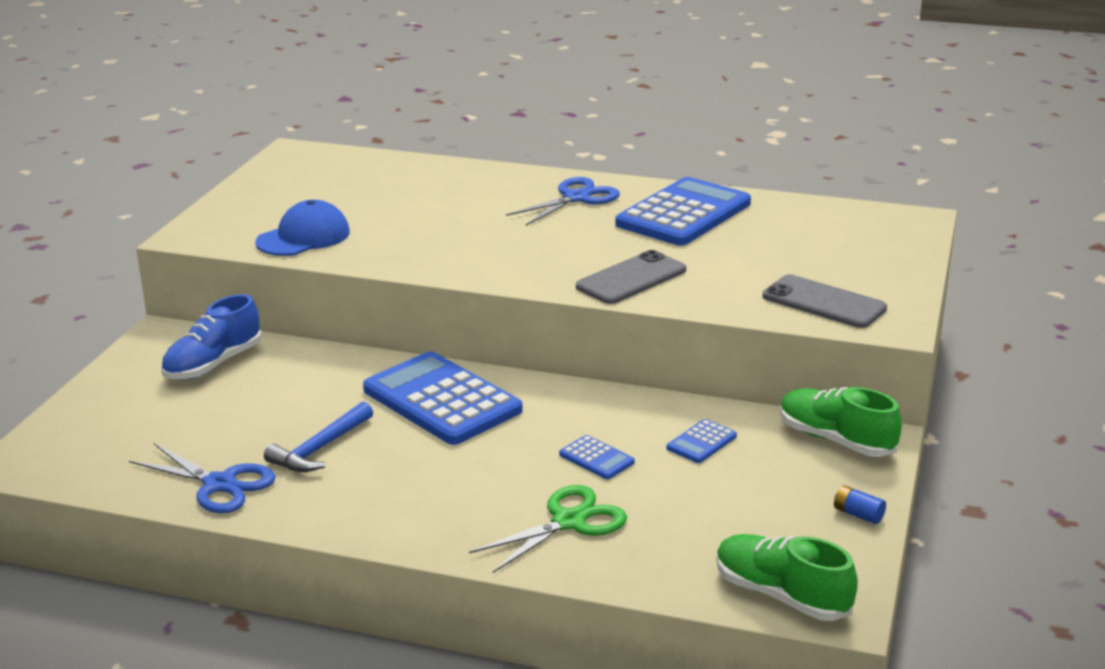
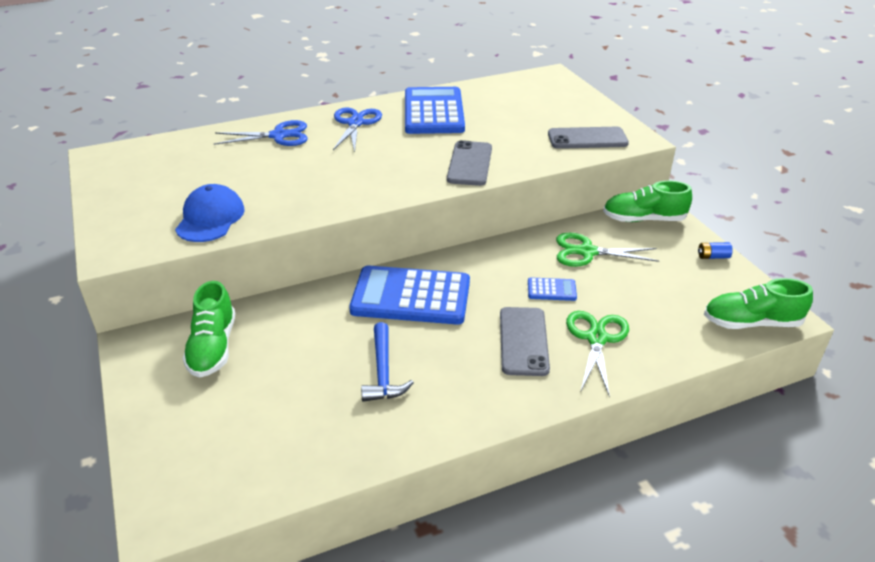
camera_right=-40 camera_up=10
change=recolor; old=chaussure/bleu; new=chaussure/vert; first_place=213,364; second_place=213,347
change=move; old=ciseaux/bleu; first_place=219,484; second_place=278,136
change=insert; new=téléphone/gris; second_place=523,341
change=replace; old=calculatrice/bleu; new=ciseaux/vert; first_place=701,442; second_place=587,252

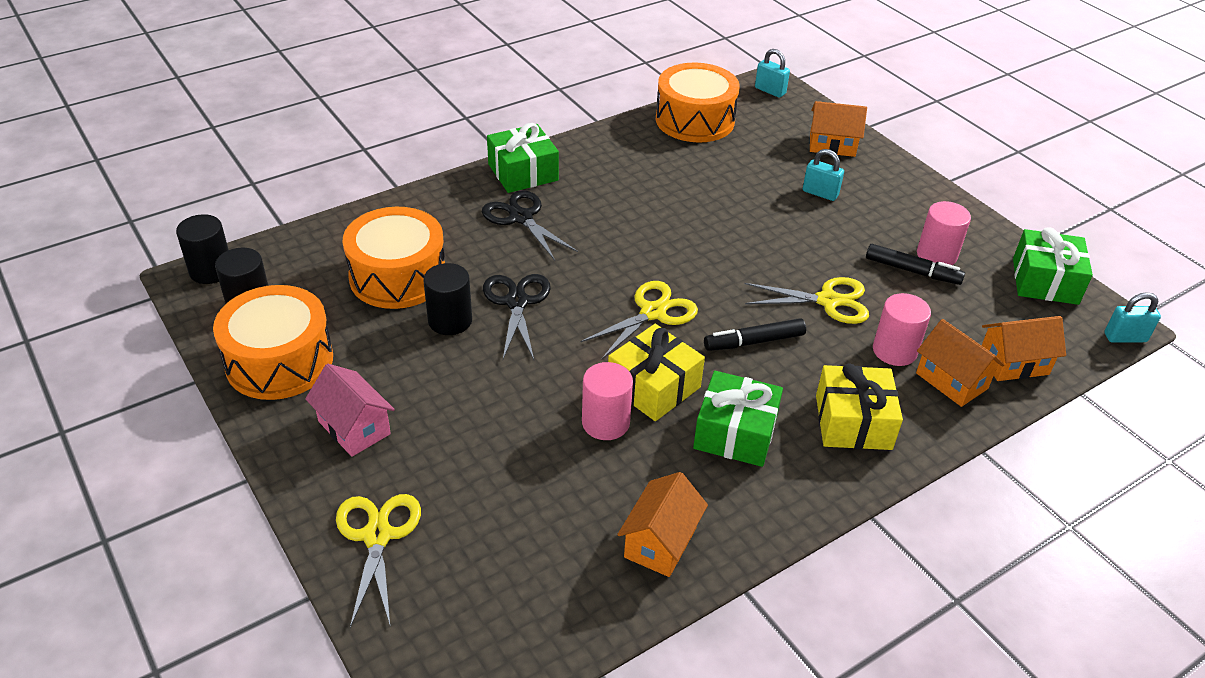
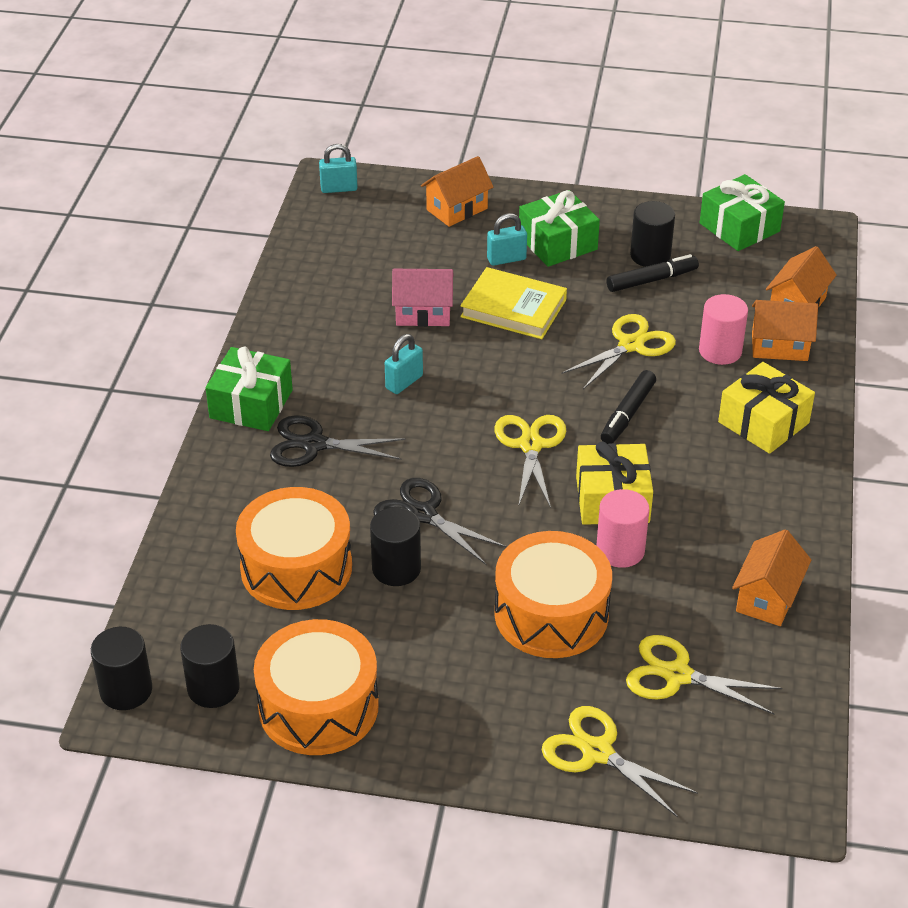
camera_right=-45 camera_up=0
change=move; old=cadenas/turquoise; first_place=1125,337; second_place=404,382
change=move; old=maison/rose; first_place=354,428; second_place=423,313
change=insert; new=livre/jaune; second_place=513,308
change=move; old=tambour/orange; first_place=695,120; second_place=551,614
change=move; old=cadeau/vert; first_place=735,433; second_place=557,243
change=insert; new=ciseaux/jaune; second_place=677,675
change=recolor; old=cylindre/rose; new=cylindre/noir; first_place=936,255; second_place=650,255
change=rotate; old=maison/orange; first_place=660,542; second_place=767,597; degrees=45

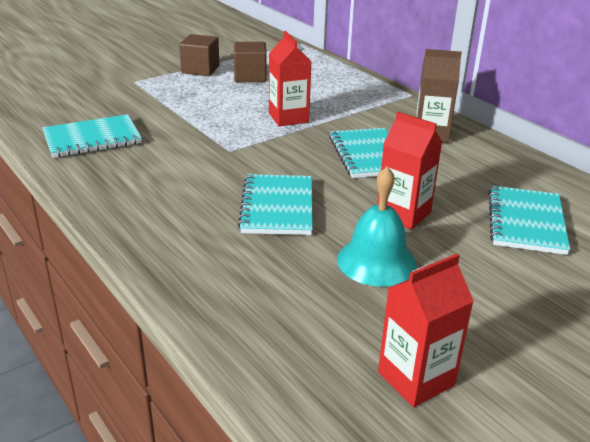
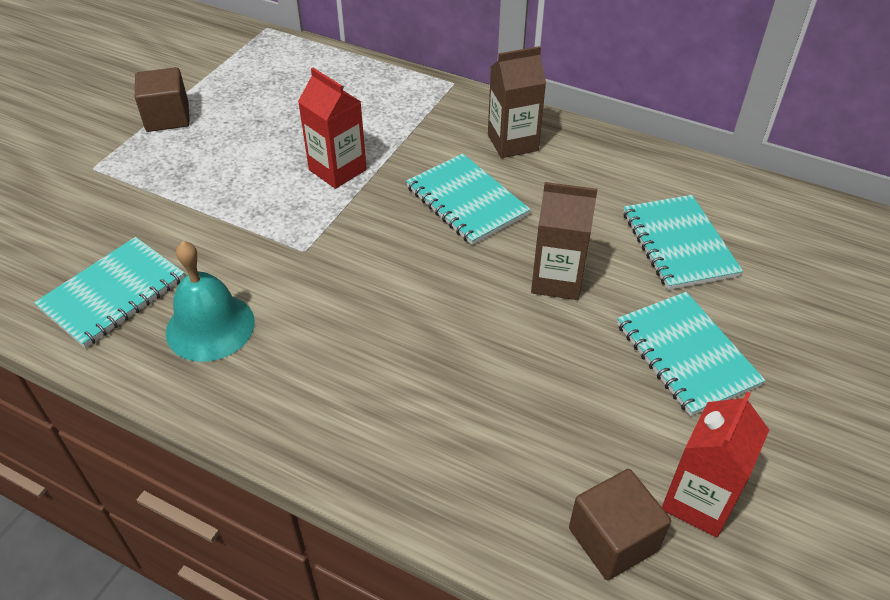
camera_right=-25 camera_up=15
change=move; old=cloche/turquoise; first_place=376,261; second_place=210,326
change=recolor; old=brique de lait/rouge; new=brique de lait/marron; first_place=403,214; second_place=557,280
change=move; old=cube/marron; first_place=250,77; second_place=613,539
change=move; old=carnet/turquoise; first_place=277,207; second_place=686,354

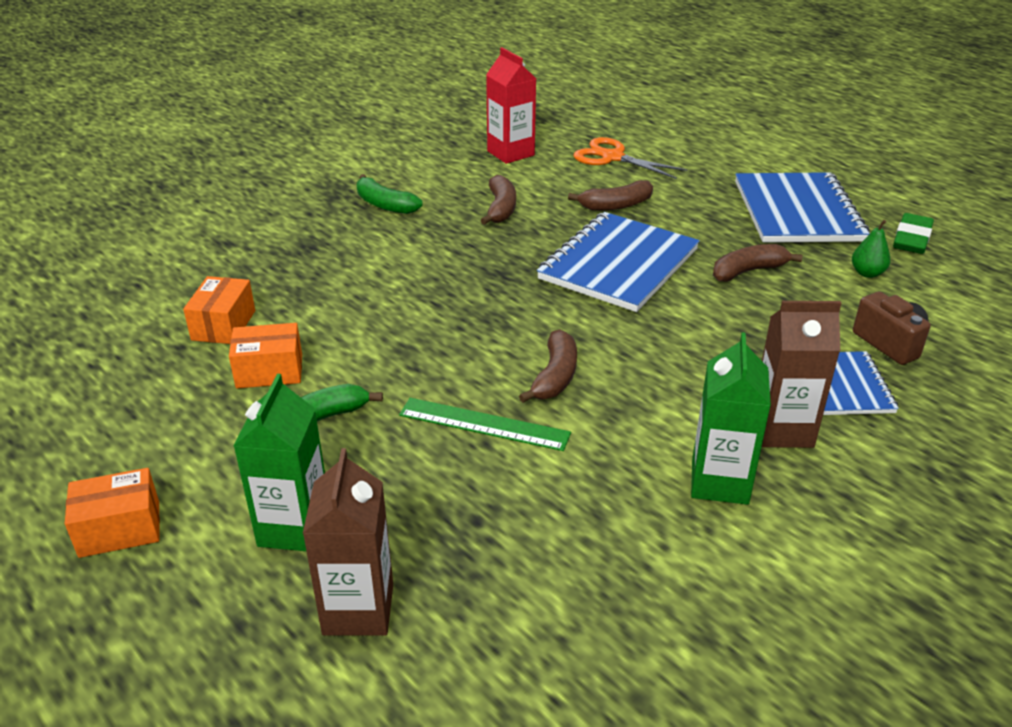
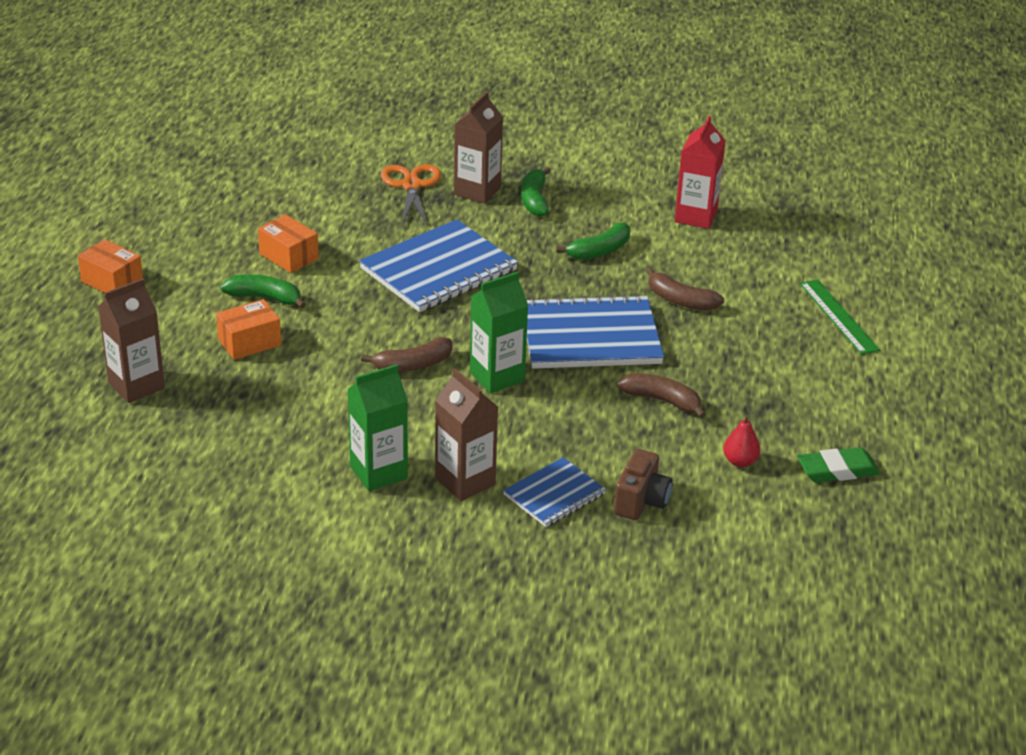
camera_right=50 camera_up=0
change=move; old=boîte/orange; first_place=223,325; second_place=249,342
change=move; old=carnet/bleu; first_place=797,211; second_place=438,269
change=move; old=ciseaux/orange; first_place=612,157; second_place=411,185
change=insert; new=brique de lait/marron; second_place=477,191
change=move; old=brique de lait/vert; first_place=294,527; second_place=497,376
change=recolor; old=banane/marron; new=banane/vert; first_place=500,209; second_place=599,251
change=recolor; old=poire/vert; new=poire/rouge; first_place=867,273; second_place=740,461
change=move; old=règle/vert; first_place=484,424; second_place=838,316

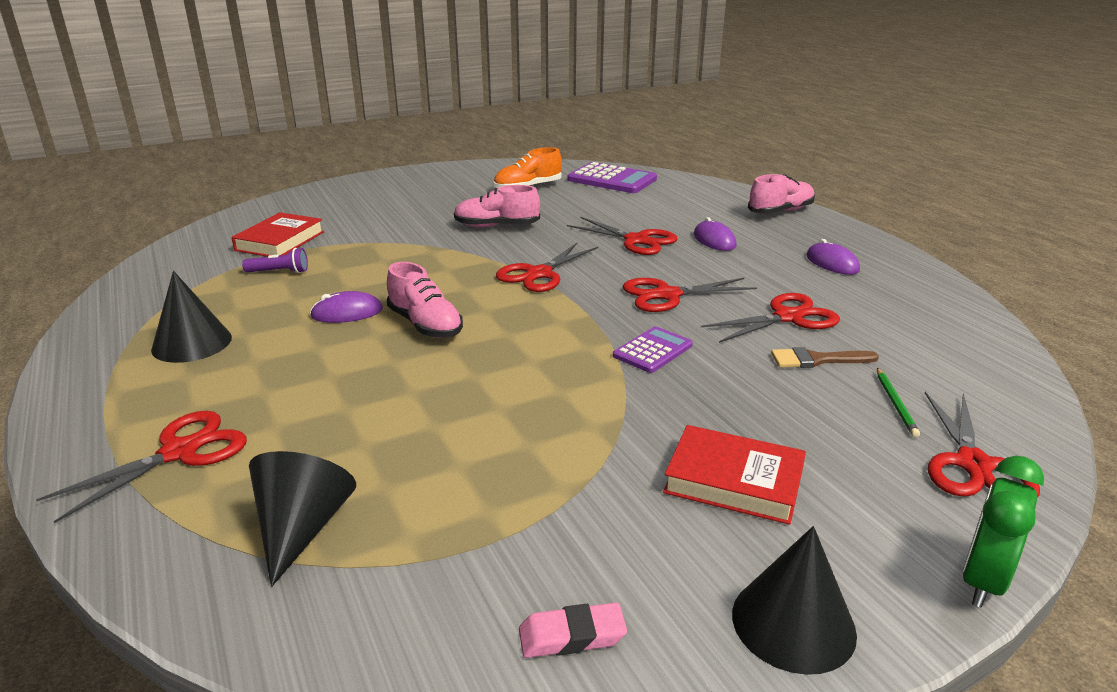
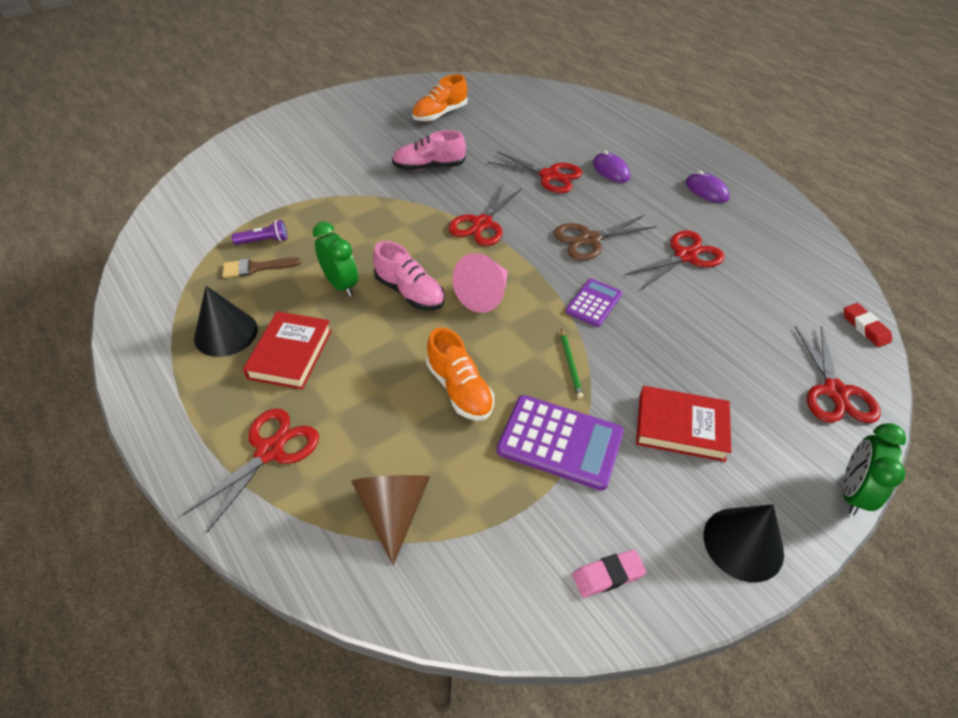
camera_right=-10 camera_up=20
change=move; old=pinceau/marron; first_place=817,360; second_place=256,268
change=move; old=livre/rouge; first_place=280,241; second_place=290,354
change=replace; old=souris/violet; new=réveil/vert; first_place=347,313; second_place=341,285
change=recolor; old=cône/noir; new=cône/marron; first_place=302,528; second_place=393,511
change=insert; new=chaussure/orange; second_place=459,389
change=insert; new=cône/rose; second_place=484,295
change=move; old=calculatrice/violet; first_place=612,179; second_place=560,442
change=recolor; old=ciseaux/rouge; new=ciseaux/marron; first_place=667,295; second_place=589,239
change=move; old=crayon/vert; first_place=895,404; second_place=570,364
change=insert; new=gomme/rouge; second_place=865,327
change=delete; old=chaussure/rose; first_place=780,211

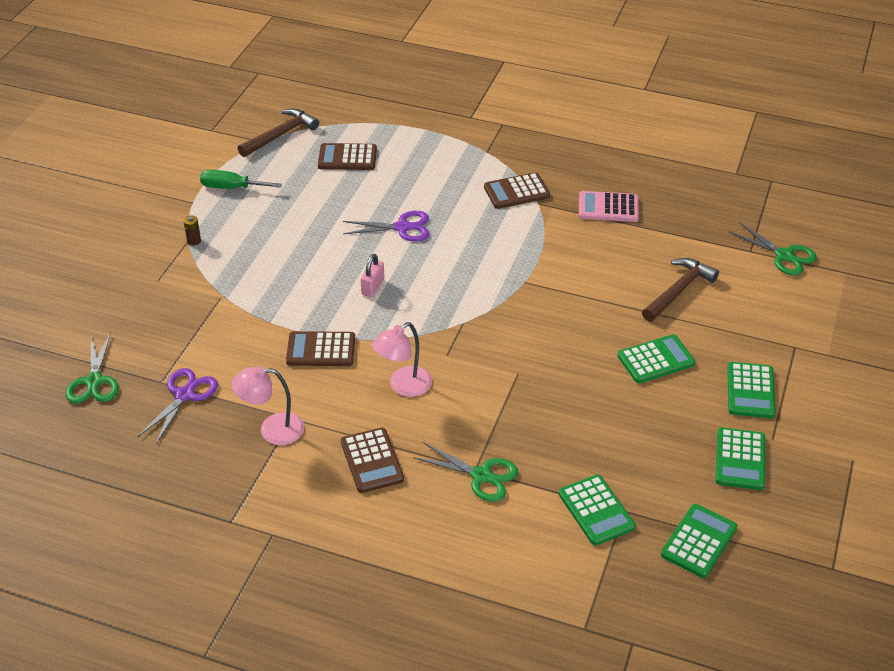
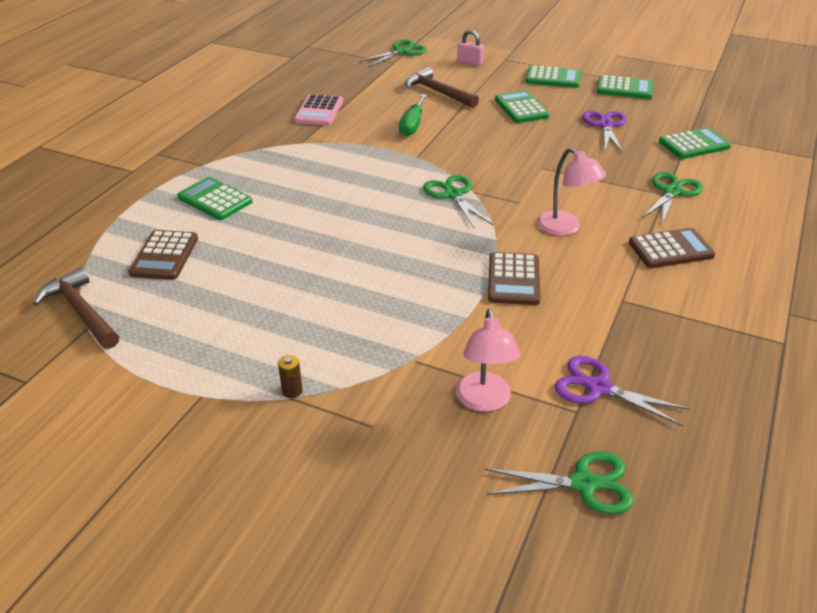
camera_right=-85 camera_up=-5
change=move; old=calculatrice/vert; first_place=699,541; second_place=215,200
change=move; old=tournevis/vert; first_place=231,188; second_place=412,125
change=insert; new=ciseaux/vert; second_place=453,195
change=move; old=lampe/rose; first_place=272,430; second_place=484,401
change=move; old=cadenas/rose; first_place=373,287; second_place=470,62
change=move; old=ciseaux/violet; first_place=402,227; second_place=605,125
change=delete; old=calculatrice/marron; first_place=516,192

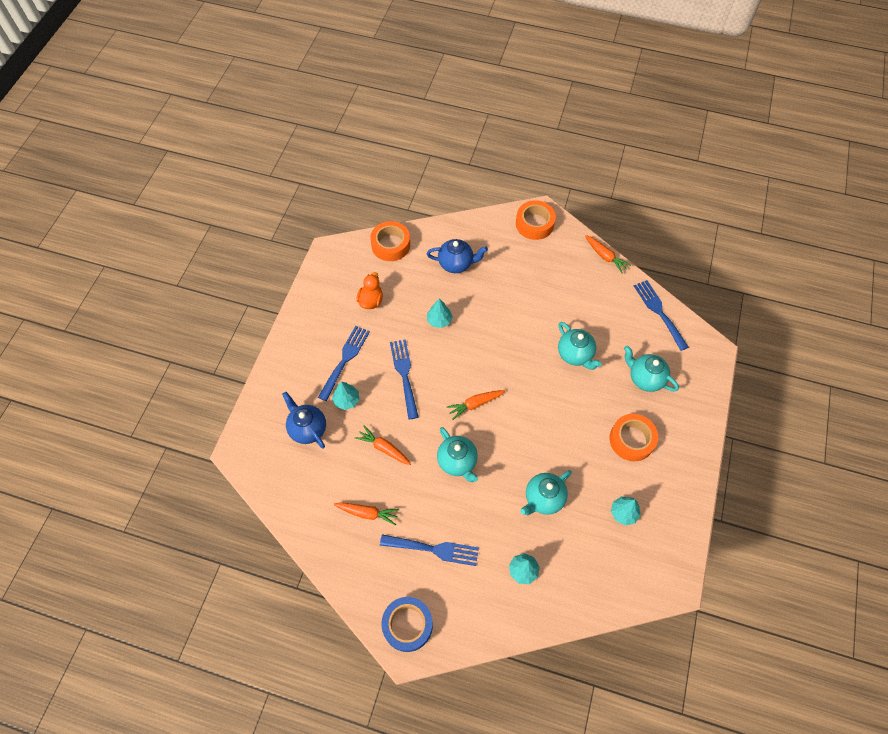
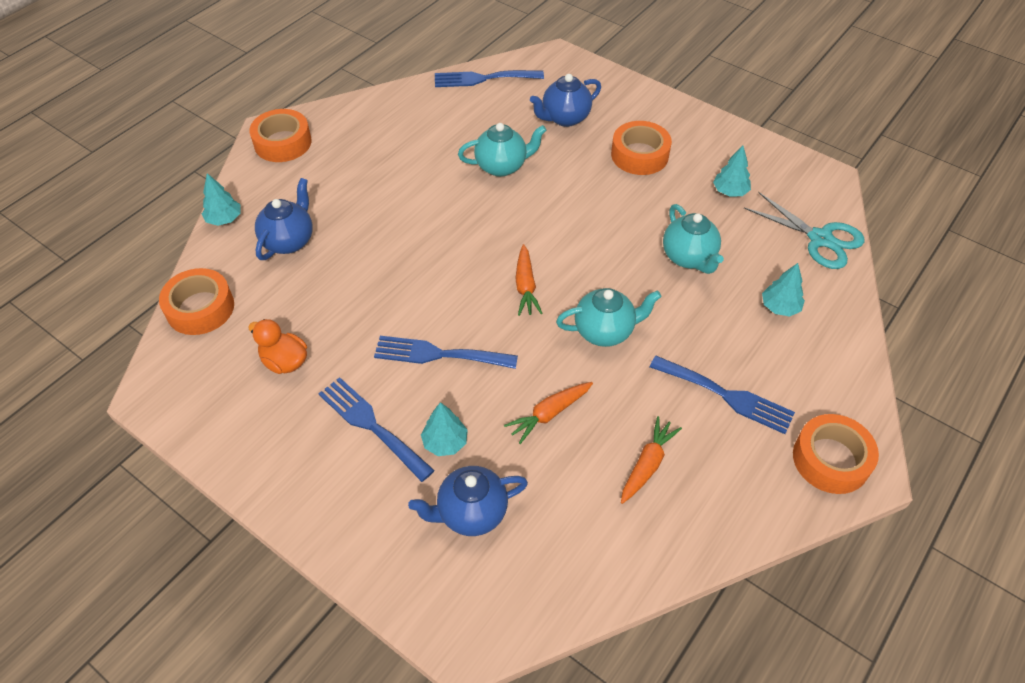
camera_right=-70 camera_up=-10
change=move; old=arbre/turquoise; first_place=439,320; second_place=224,219
change=recolor; old=théière/turquoise; new=théière/bleu; first_place=645,378; second_place=565,118
change=rotate; old=fourchette/bleu; first_place=434,549; second_place=726,396; degrees=90
change=insert; new=ciseaux/turquoise; second_place=820,239
change=recolor; old=ruban adhésif/bleu; new=ruban adhésif/orange; first_place=407,625; second_place=831,459
change=delete; old=carotte/orange; first_place=605,256

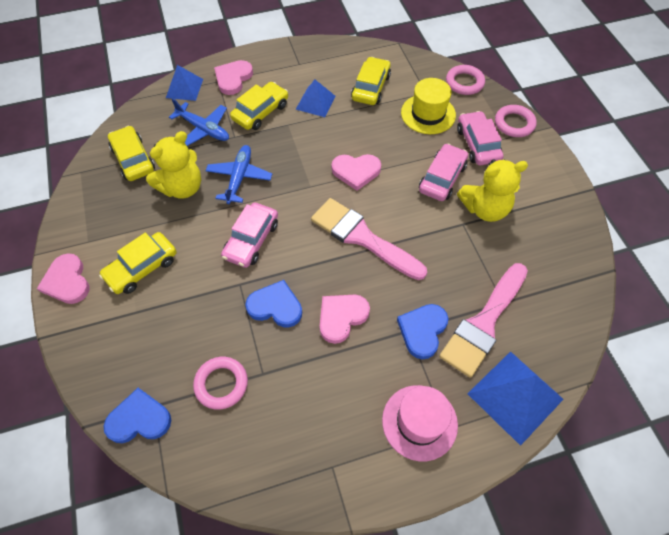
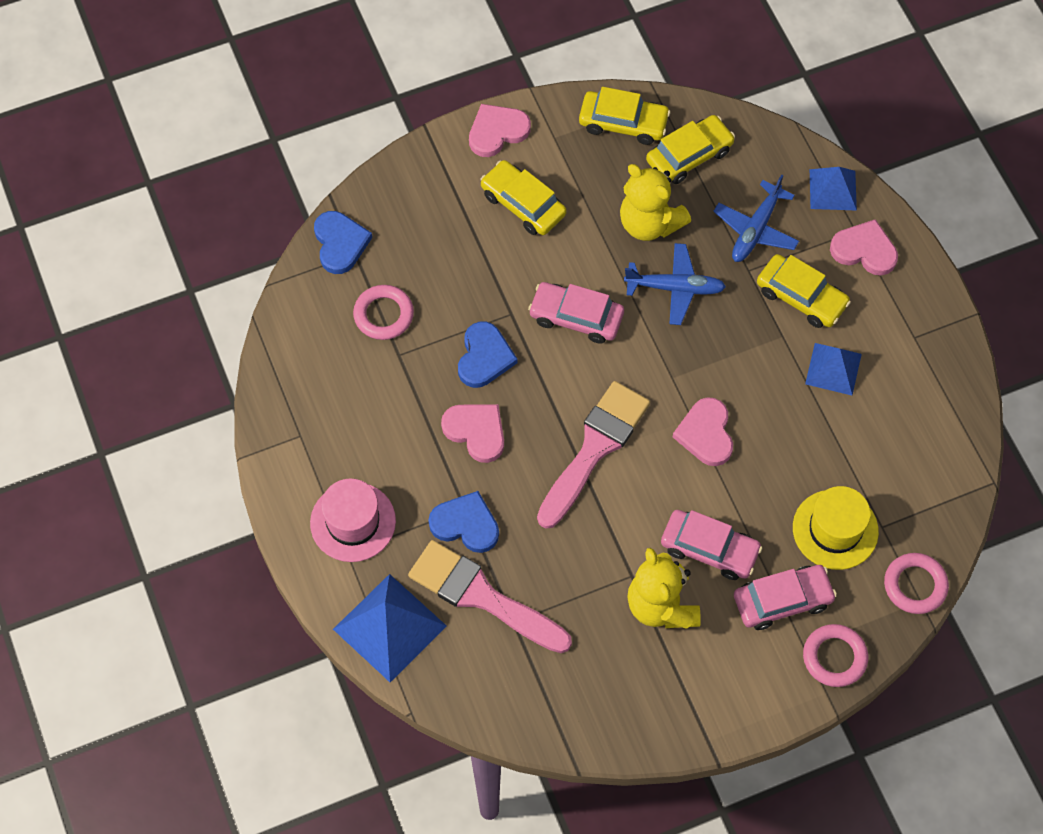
camera_right=85 camera_up=5
change=move; old=voiture/jaune; first_place=370,87; second_place=623,123

